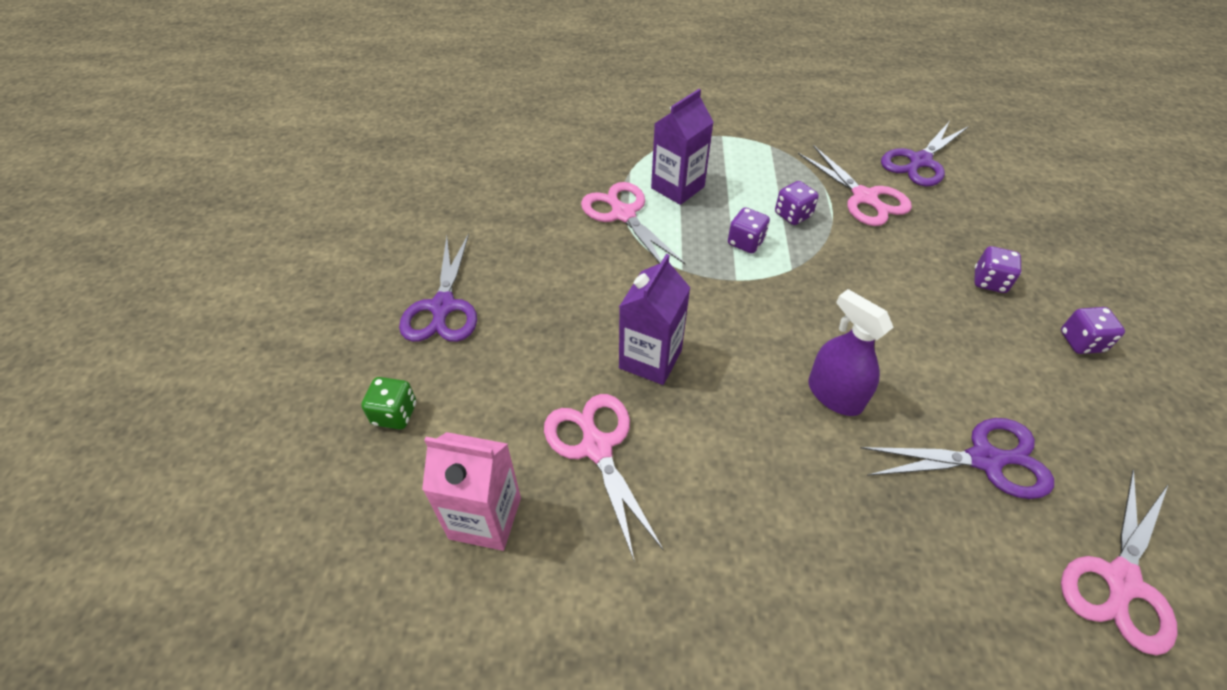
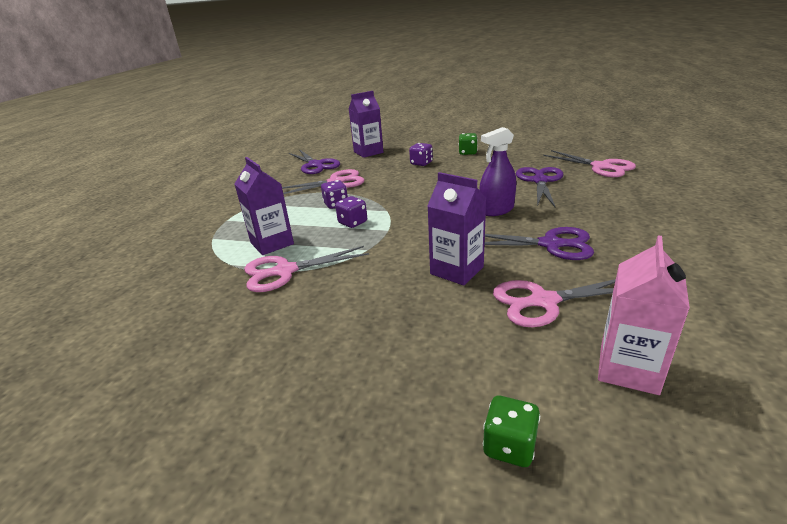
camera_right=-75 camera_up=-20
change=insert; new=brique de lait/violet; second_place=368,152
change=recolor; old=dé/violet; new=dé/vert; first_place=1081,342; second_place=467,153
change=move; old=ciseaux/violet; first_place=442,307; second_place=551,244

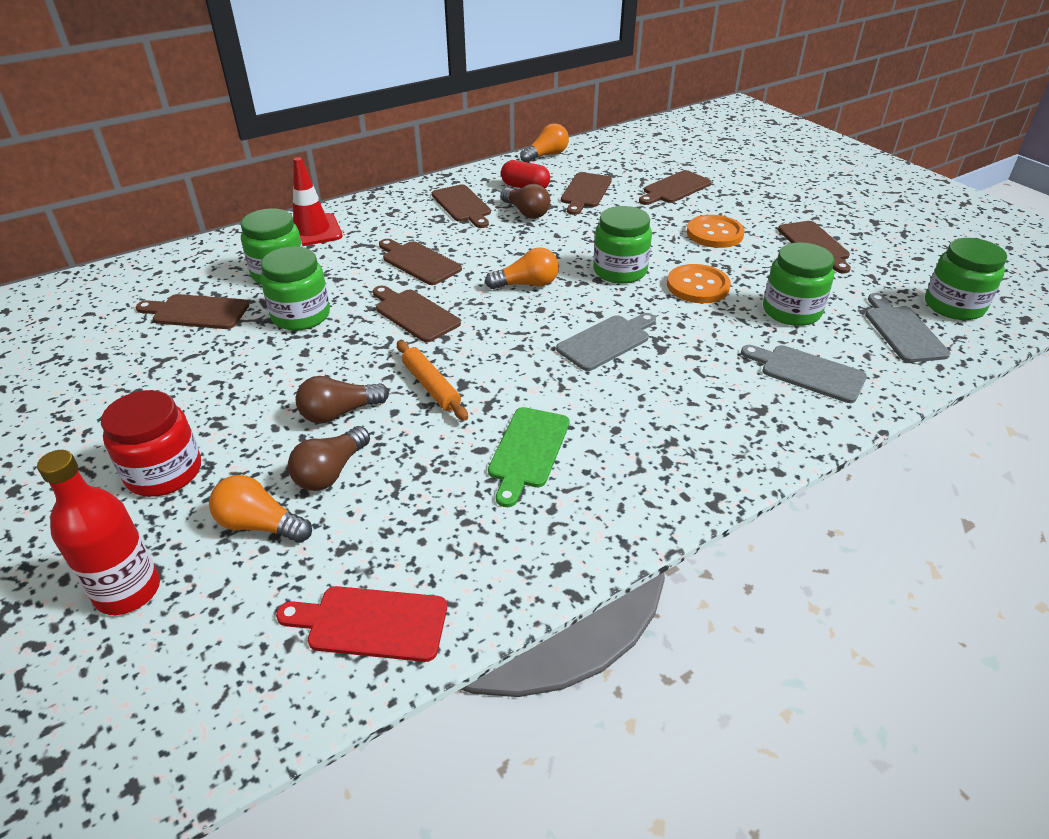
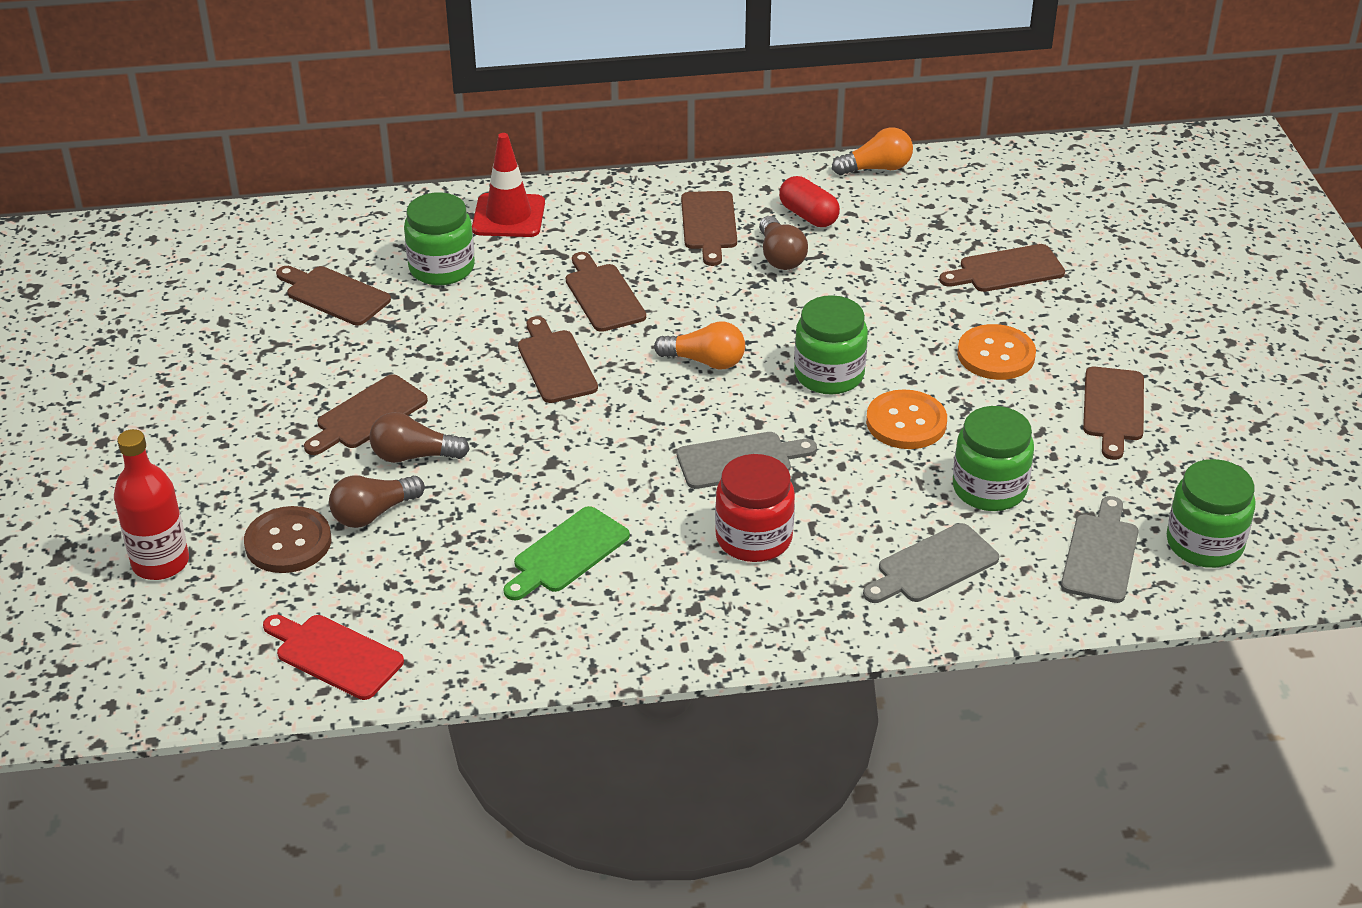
camera_right=25 camera_up=0
change=replace; old=ampoule/orange; new=bouton/marron; first_place=260,525; second_place=288,542
change=move; old=planche à découper/marron; first_place=585,192; second_place=368,415
change=move; old=bocal/rouge; first_place=164,472; second_place=754,538
change=rotate; old=planche à découper/gris; first_place=807,372; second_place=933,566; degrees=-90
change=delete; old=bocal/vert; first_place=301,316
change=delete; old=rouleau à pâtisserie/orange; first_place=431,386

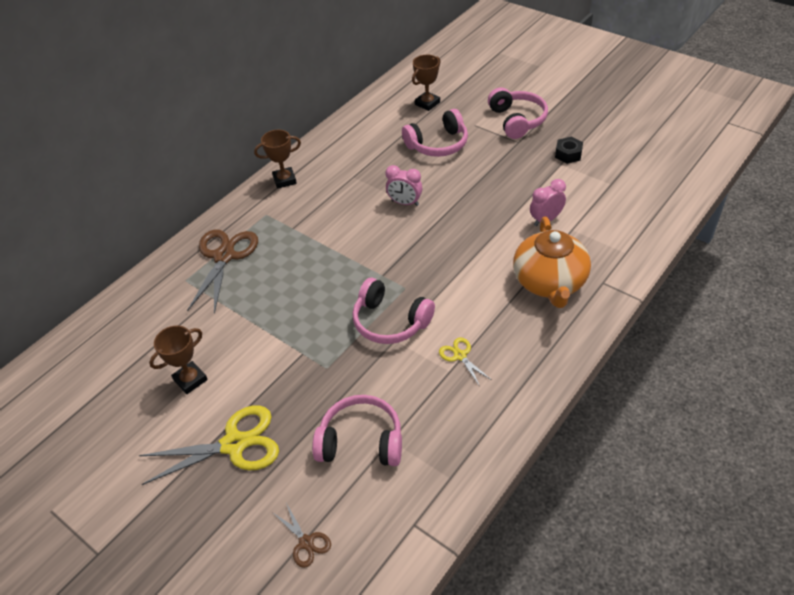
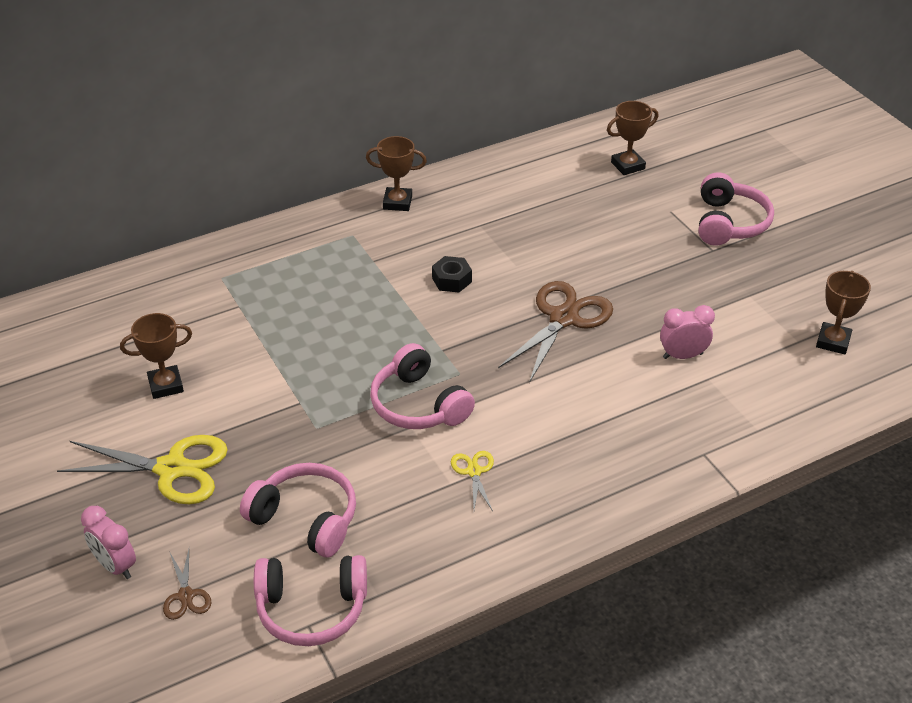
camera_right=20 camera_up=-5
change=move; old=réveil/rose; first_place=405,203; second_place=115,566
change=move; old=casque audio/rose; first_place=438,144; second_place=311,609
change=move; old=écrou/noir; first_place=568,154; second_place=451,280
change=move; old=ciseaux/marron; first_place=224,256; second_place=563,318
change=insert; new=trophée/marron; second_place=833,341
change=delete; old=théière/orange; first_place=550,282

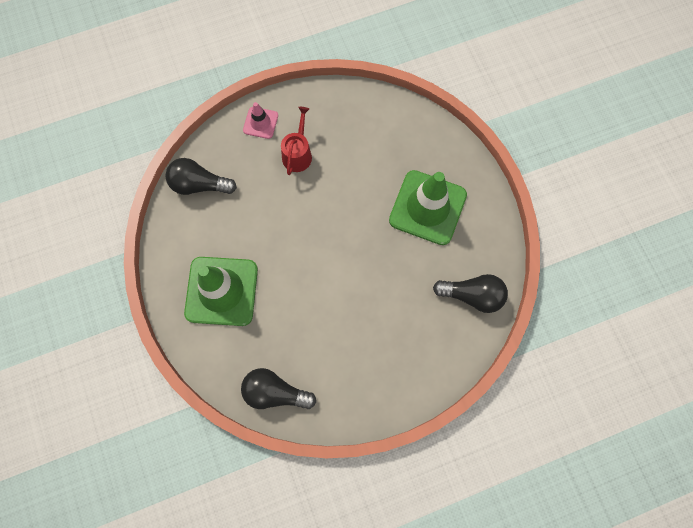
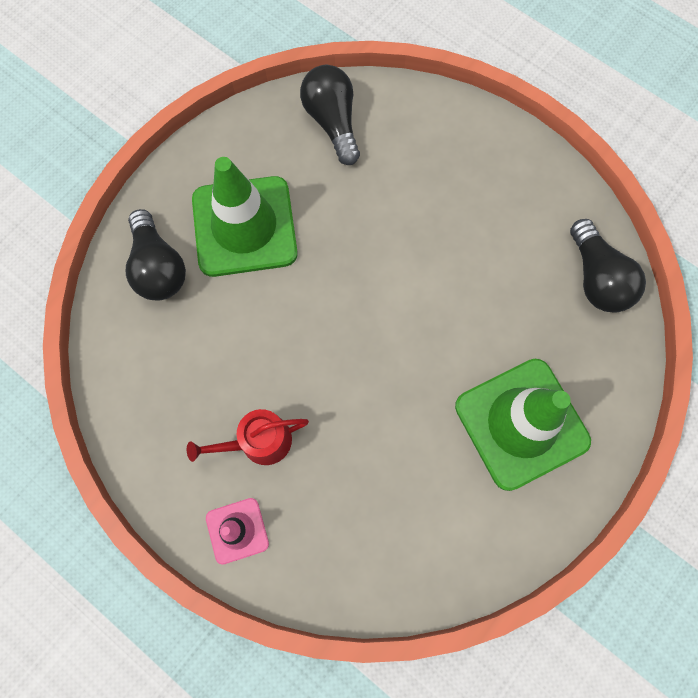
camera_right=-120 camera_up=0
change=move; old=ampoule/noir; first_place=199,185; second_place=158,267

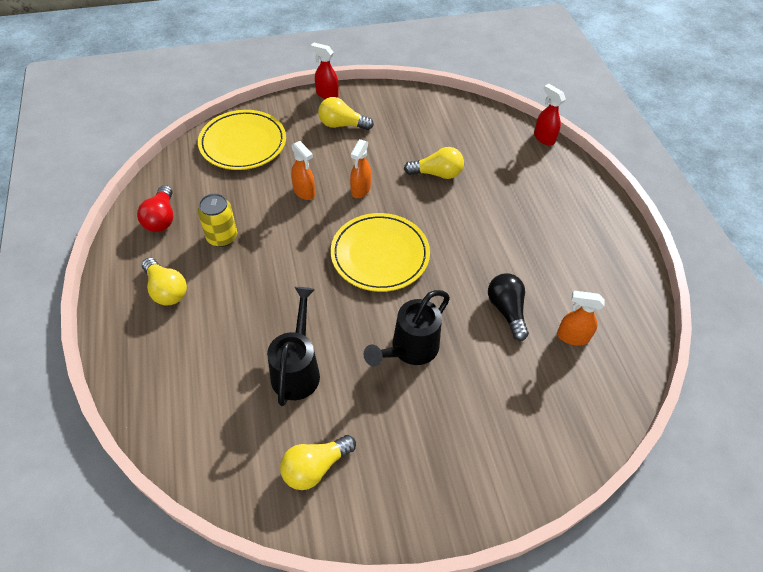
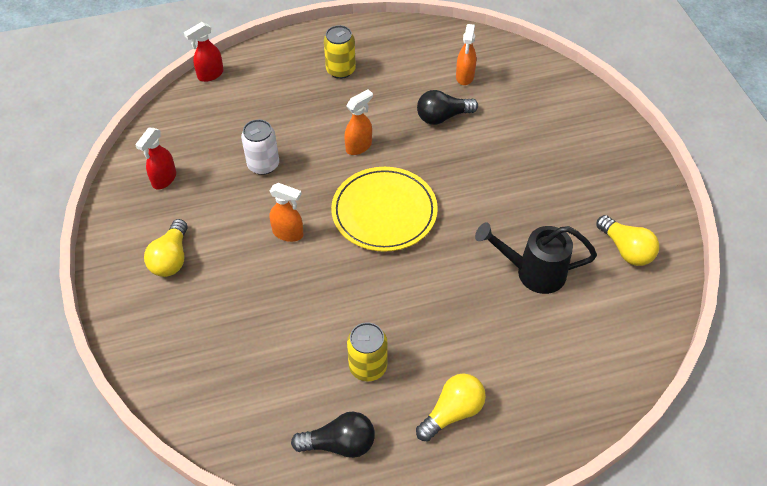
camera_right=-90 camera_up=0
change=move; old=vaporisateur/rouge; first_place=326,94; second_place=164,179
change=replace; old=ampoule/jaune; new=canette/blanc; first_place=437,174; second_place=263,165
change=recolor; old=ampoule/rouge; new=ampoule/noir; first_place=161,218; second_place=339,443
change=insert; new=canette/jaune; second_place=340,70
change=move; old=vaporisateur/orange; first_place=304,192; second_place=359,146
change=delete; old=assiette/jaune; first_place=243,143
change=delete; old=arrosoir/noir; first_place=410,349

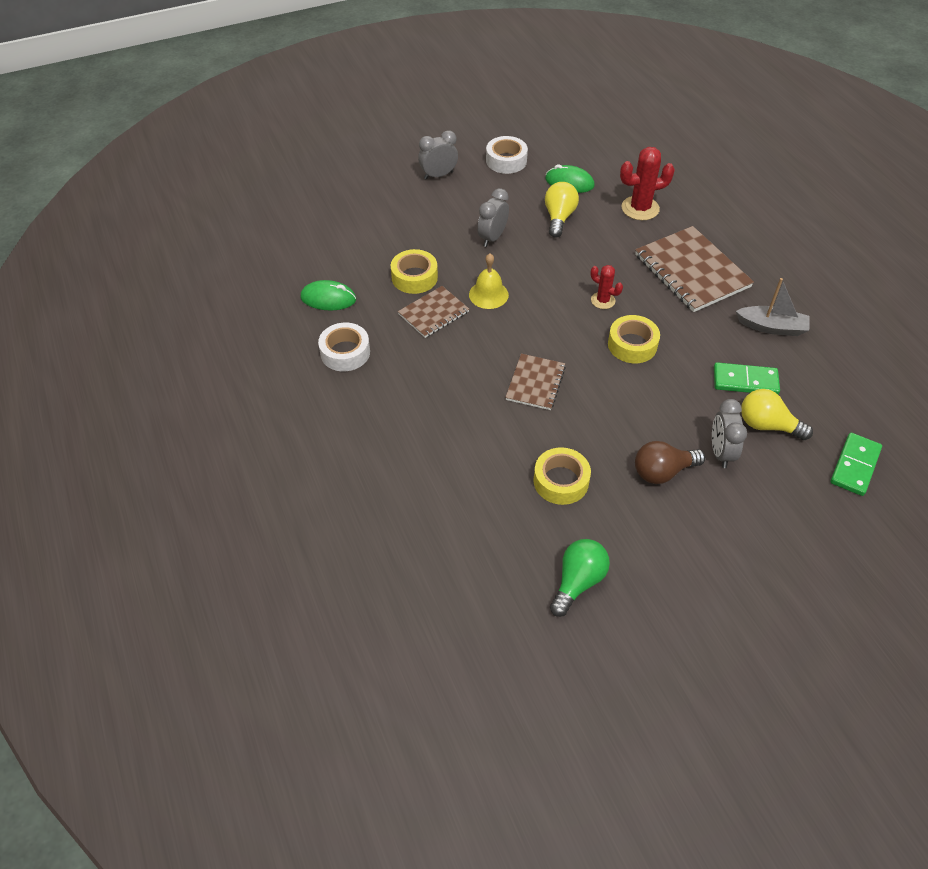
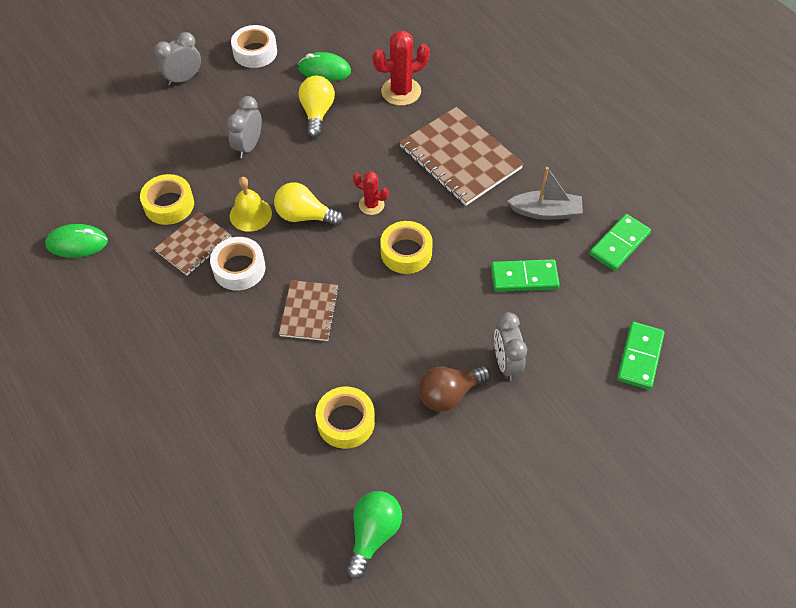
camera_right=-10 camera_up=5
change=move; old=ruban adhésif/blanc; first_place=345,352; second_place=239,268
change=move; old=ampoule/jaune; first_place=767,425; second_place=304,216
change=insert; new=domino/vert; second_place=619,244

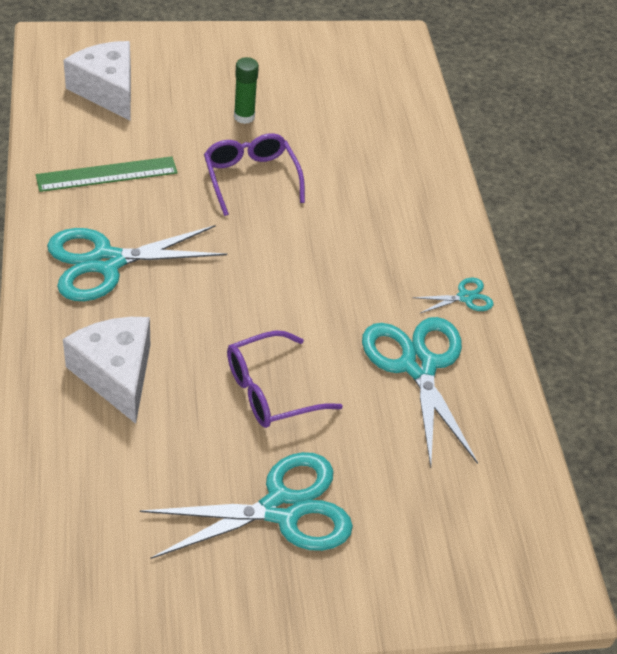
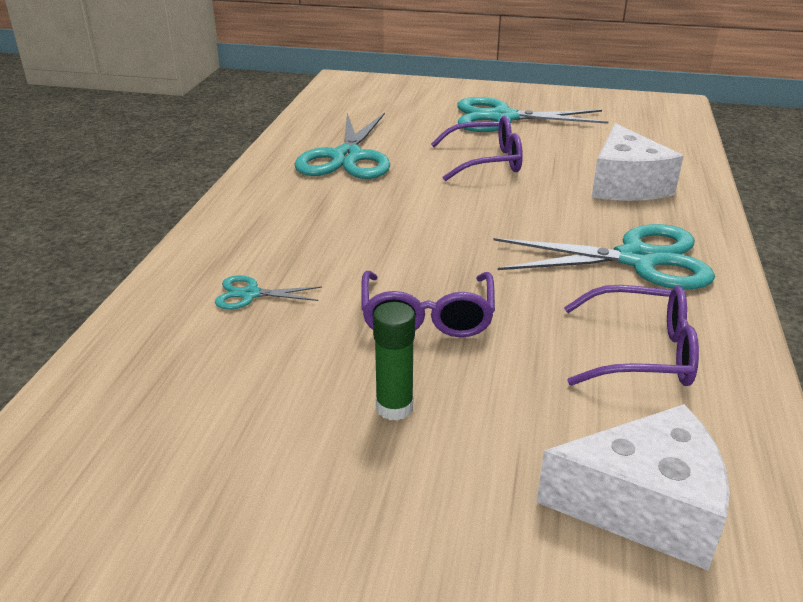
camera_right=-155 camera_up=-15
change=move; old=ciseaux/turquoise; first_place=465,297; second_place=250,294
change=rotate; old=fromage/blanc; first_place=107,90; second_place=644,506; degrees=-75
change=replace; old=règle/vert; new=lunettes/violet; first_place=107,174; second_place=640,352

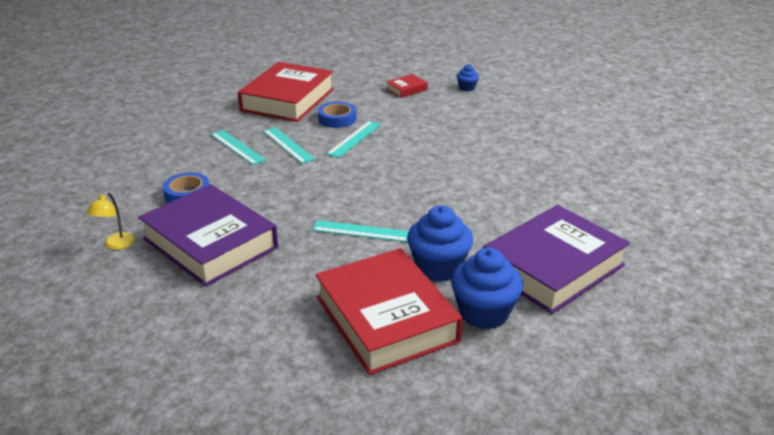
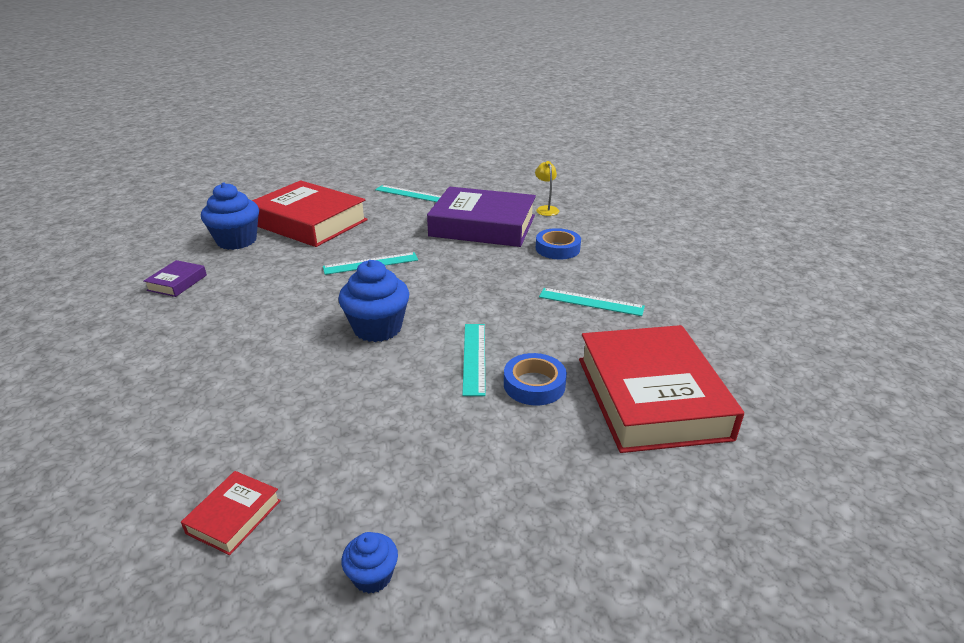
camera_right=150 camera_up=0
change=resize; old=livre/violet; first_place=553,267; second_place=177,283; factor=0.42
change=move; old=livre/rouge; first_place=406,89; second_place=234,517
change=move; old=muffin/bleu; first_place=438,267; second_place=377,328
change=move; old=règle/turquoise; first_place=288,145; second_place=410,194

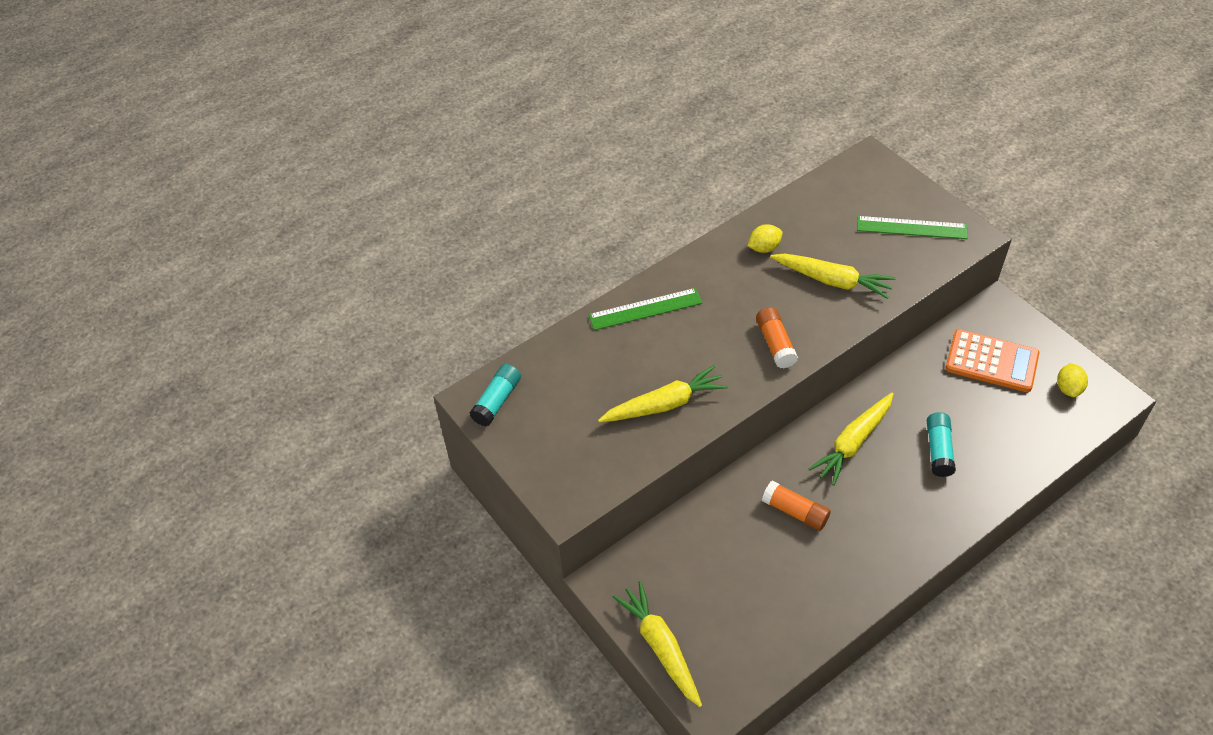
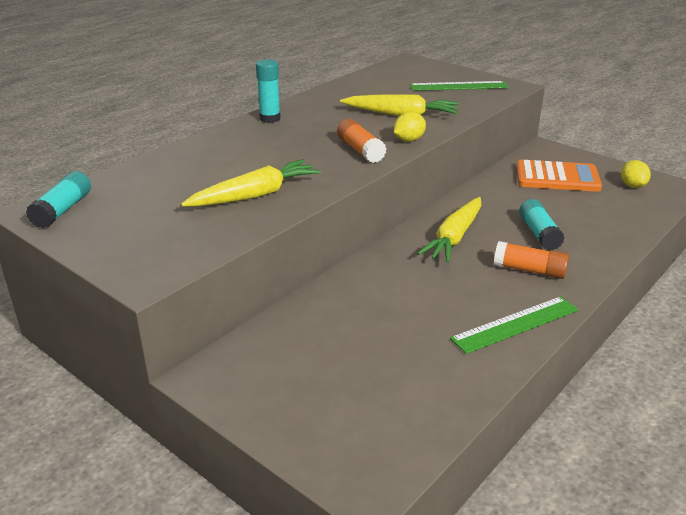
camera_right=-15 camera_up=-20
change=insert; new=bâton de colle/turquoise; second_place=270,118
change=move; old=citron/jaune; first_place=764,248; second_place=408,140
change=move; old=règle/vert; first_place=645,309; second_place=515,324
change=move; old=bâton de colle/orange; first_place=795,511; second_place=529,270
change=delete; old=carotte/jaune; first_place=660,647

